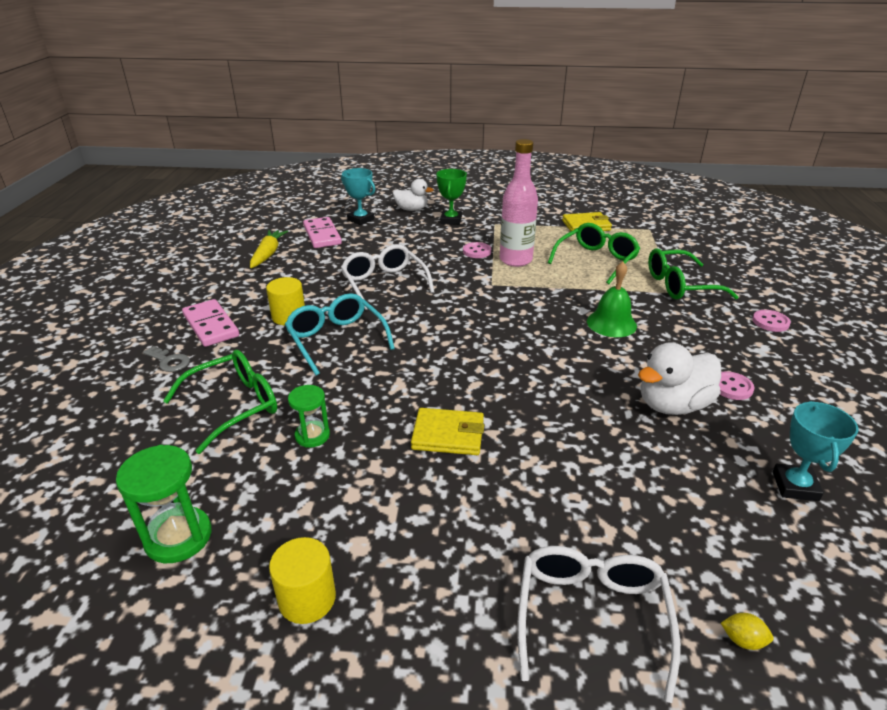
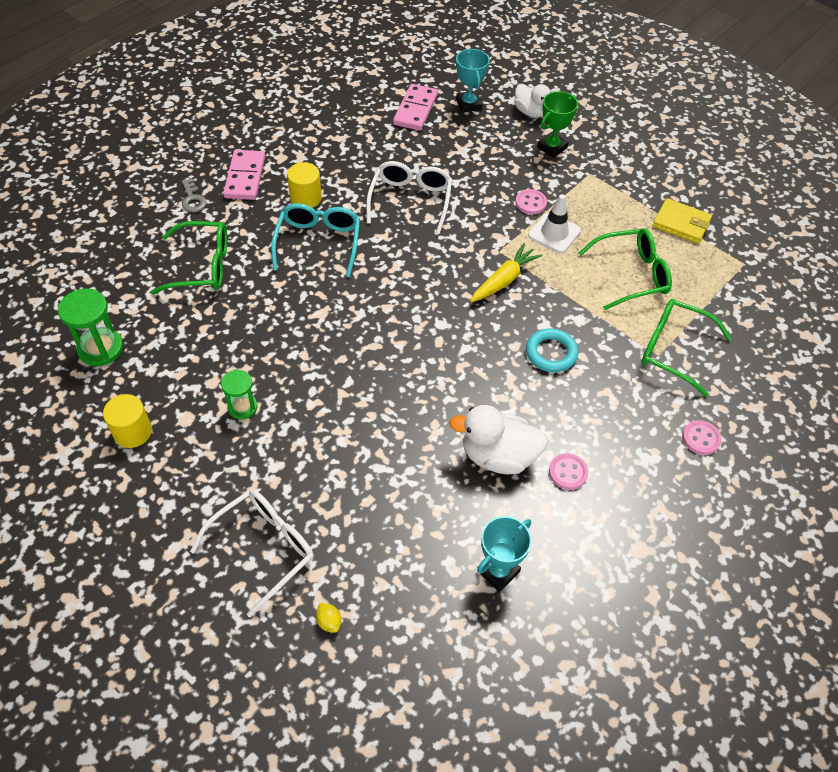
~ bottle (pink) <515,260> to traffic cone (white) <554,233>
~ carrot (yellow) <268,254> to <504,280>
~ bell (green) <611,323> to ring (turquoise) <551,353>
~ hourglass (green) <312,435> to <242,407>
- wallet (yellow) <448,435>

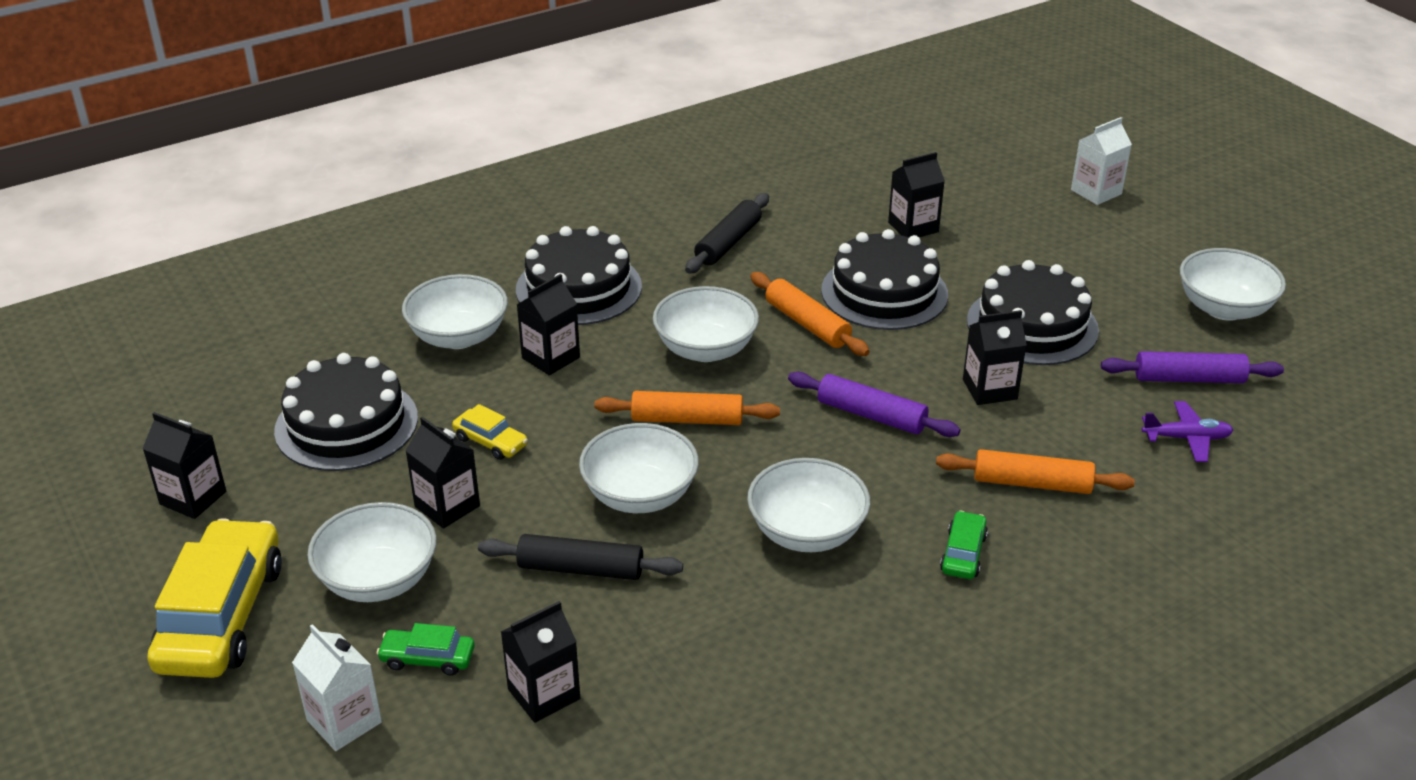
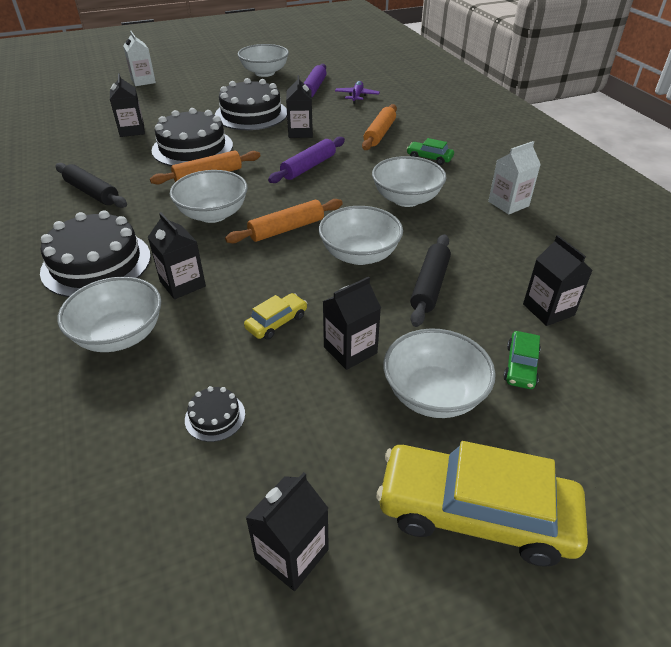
~ cake (black) <346,424> = <215,416> x0.43
~ rolling pin (orange) <687,419> = <286,229> 45 degrees clockwise
~ carton (white) <344,721> to <508,204>

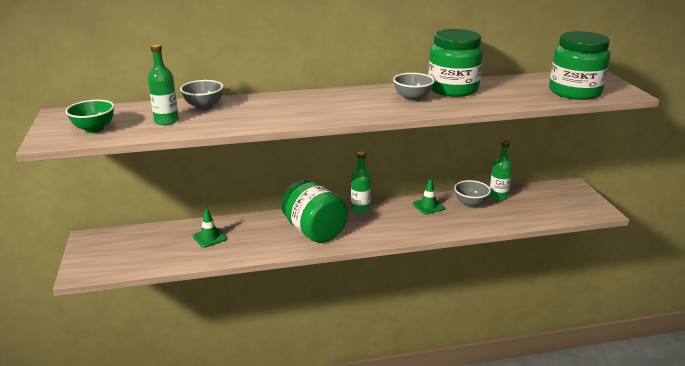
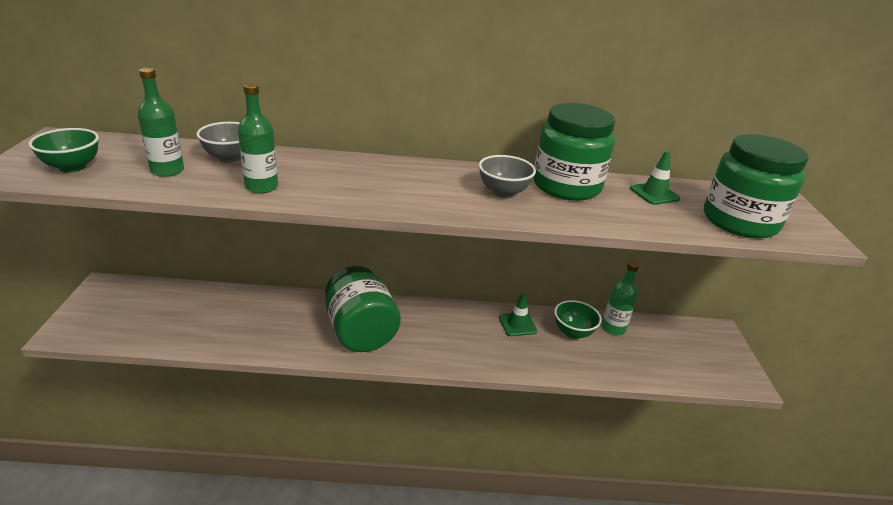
~ bottle (green) <360,209> to <261,187>
~ bowl (grey) <470,204> to bowl (green) <573,332>
~ traffic cone (green) <209,237> to <654,194>

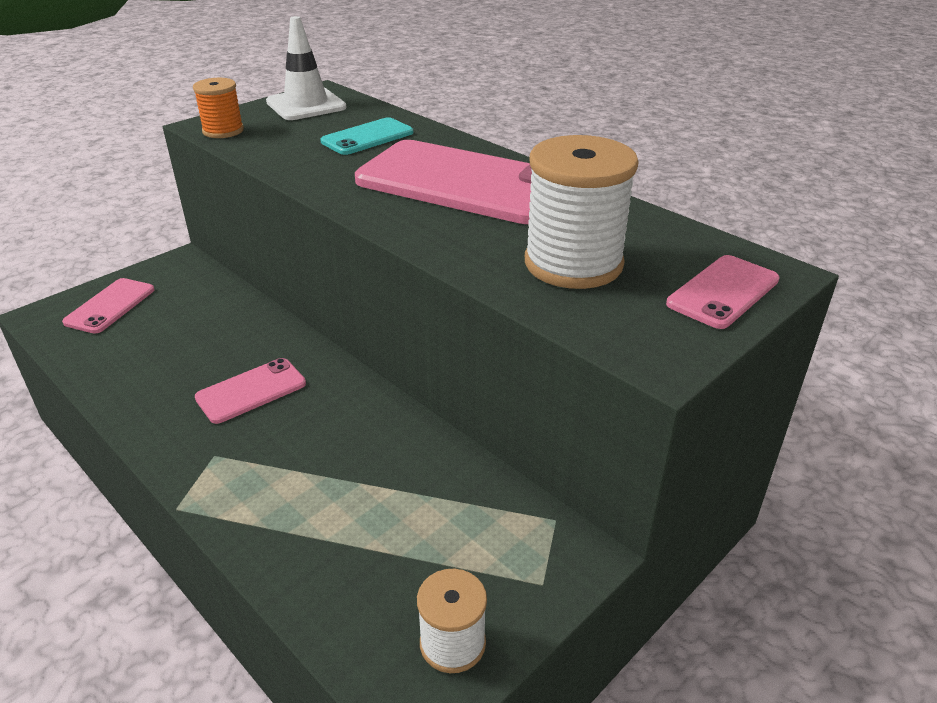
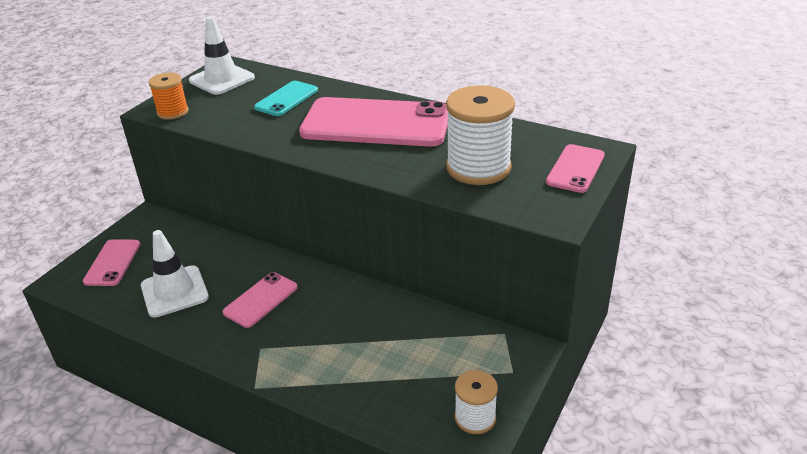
+ traffic cone (white) <174,291>

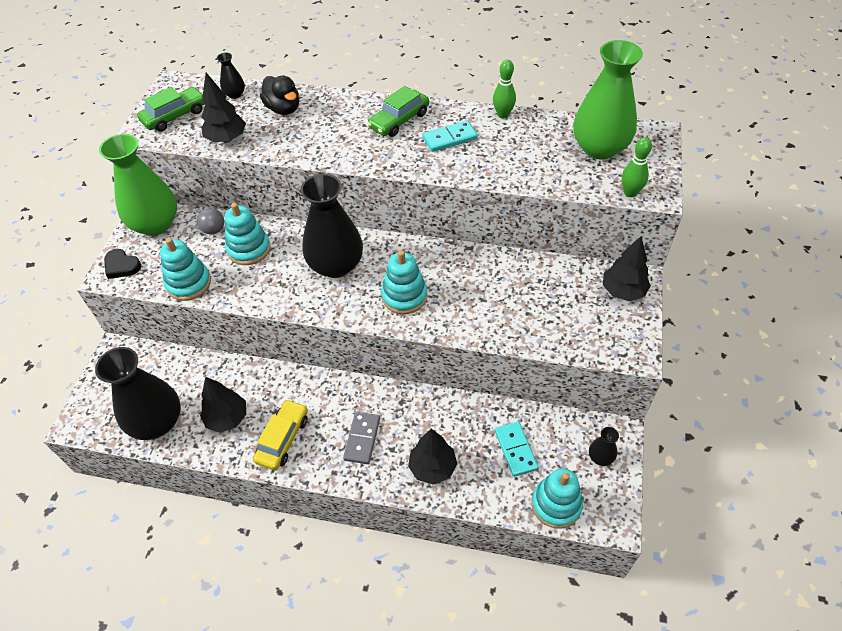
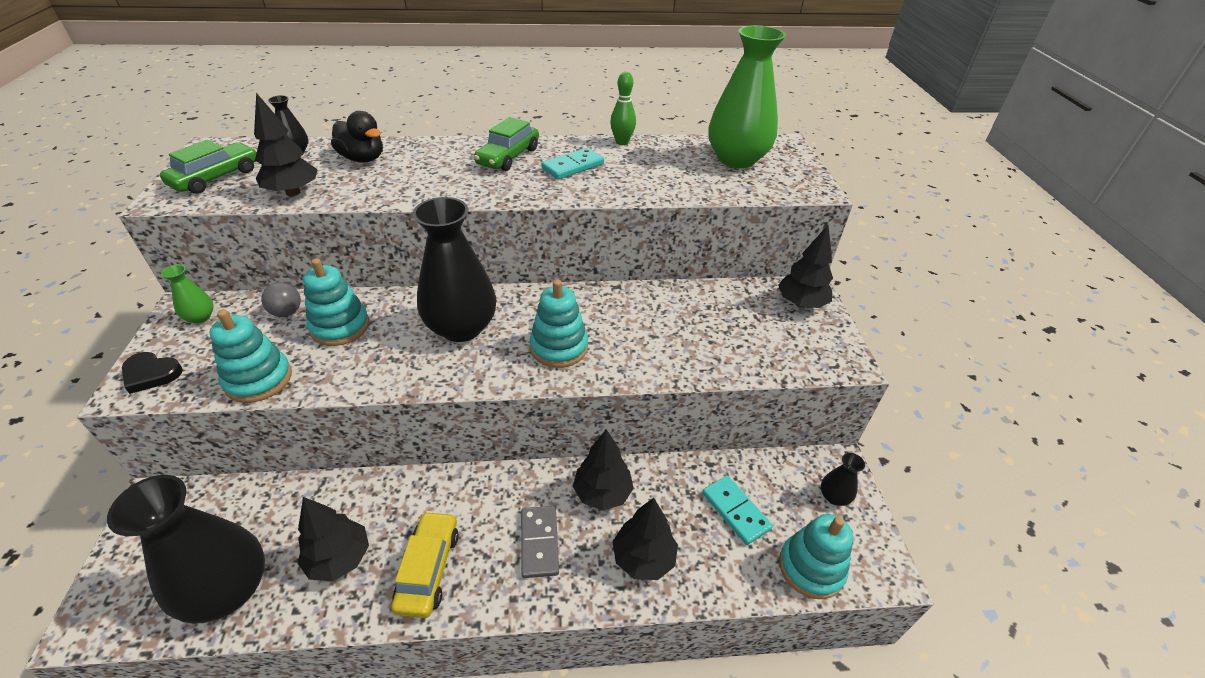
~ vase (green) <155,224> = <200,317> x0.43
- bowling pin (green) <630,193>
+ tree (black) <602,493>

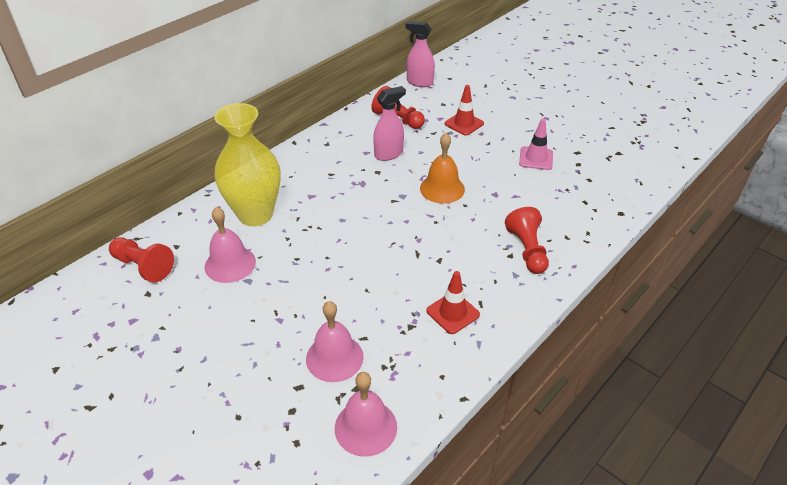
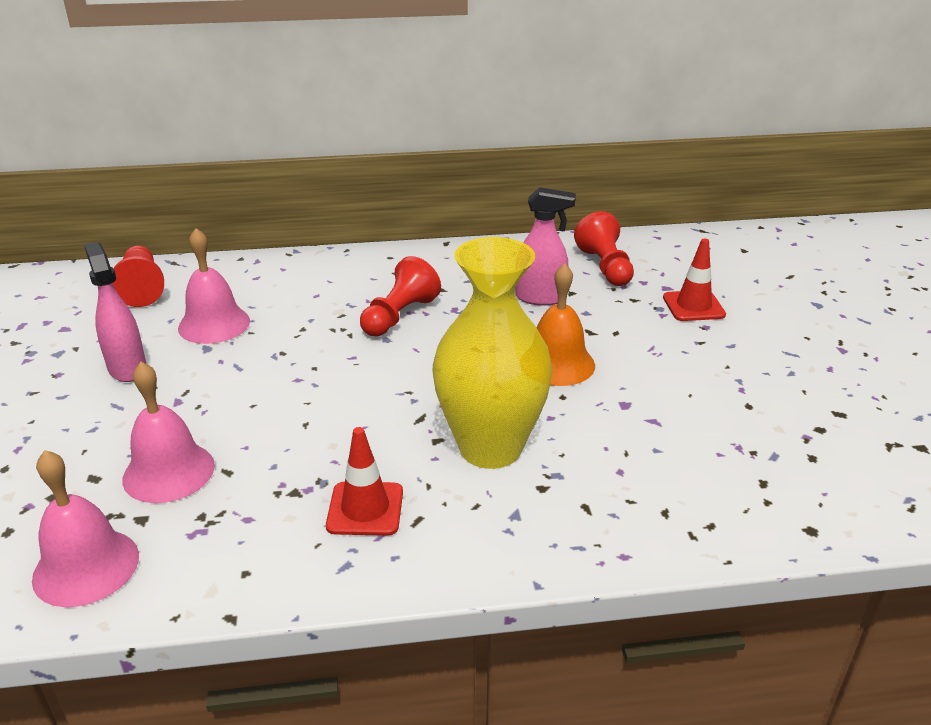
~ spray bottle (pink) <419,82> to <127,368>
~ vase (yellow) <255,214> to <490,448>
- traffic cone (pink) <536,158>
~ pawn (red) <527,250> to <399,316>

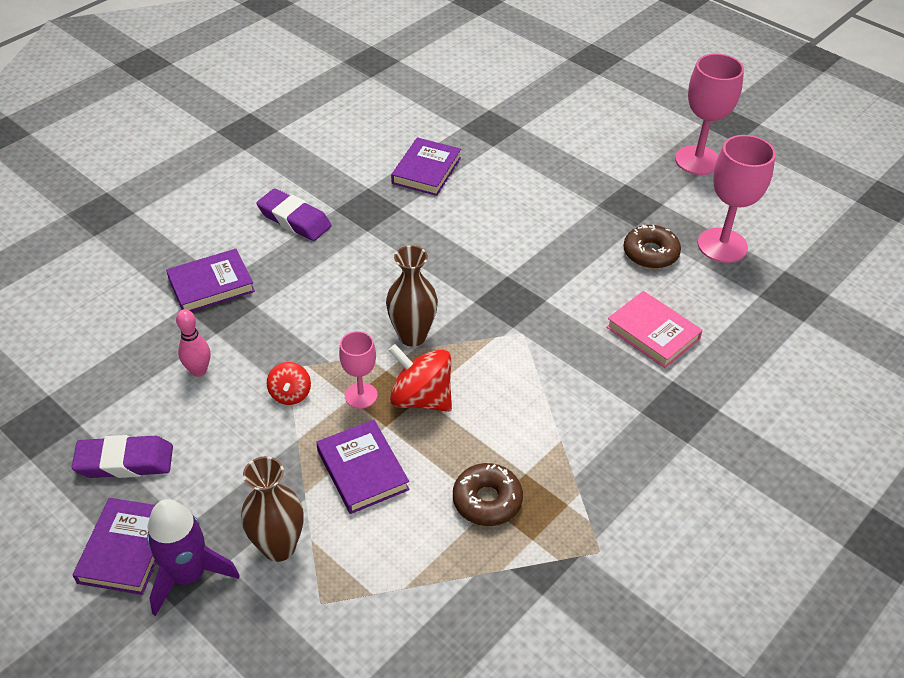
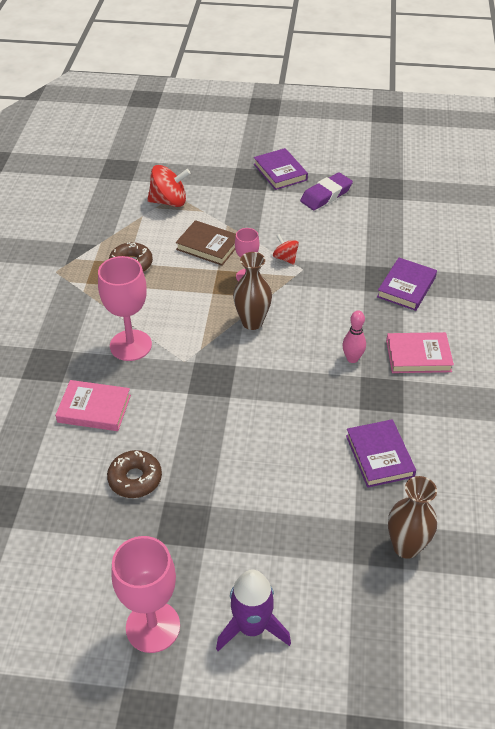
~ goblet (pink) <722,245> to <130,345>
~ eraser (purple) <294,219> to book (pink) <418,356>
~ bowling pin (pink) <199,371> to <352,358>
~ spinning top (red) <421,398> to <169,201>
~ book (purple) <362,470> to book (brown) <208,246>
~ vase (brown) <279,547> to <406,547>
~ rocket (purple) <188,575> to <252,627>

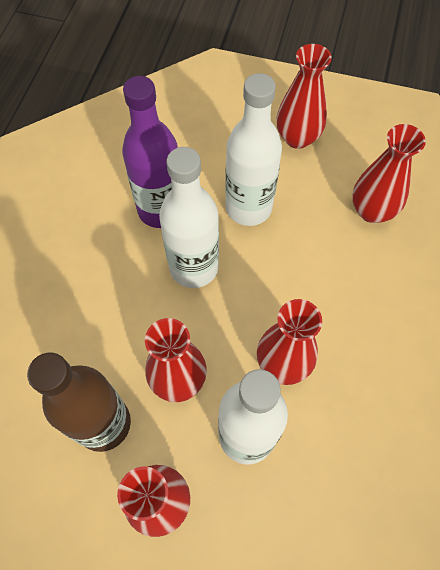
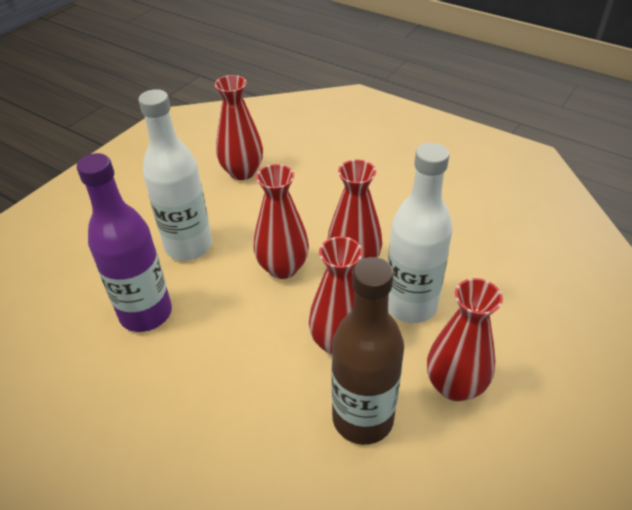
~ vase (red) <297,138> to <283,267>
- bottle (white) <194,267>

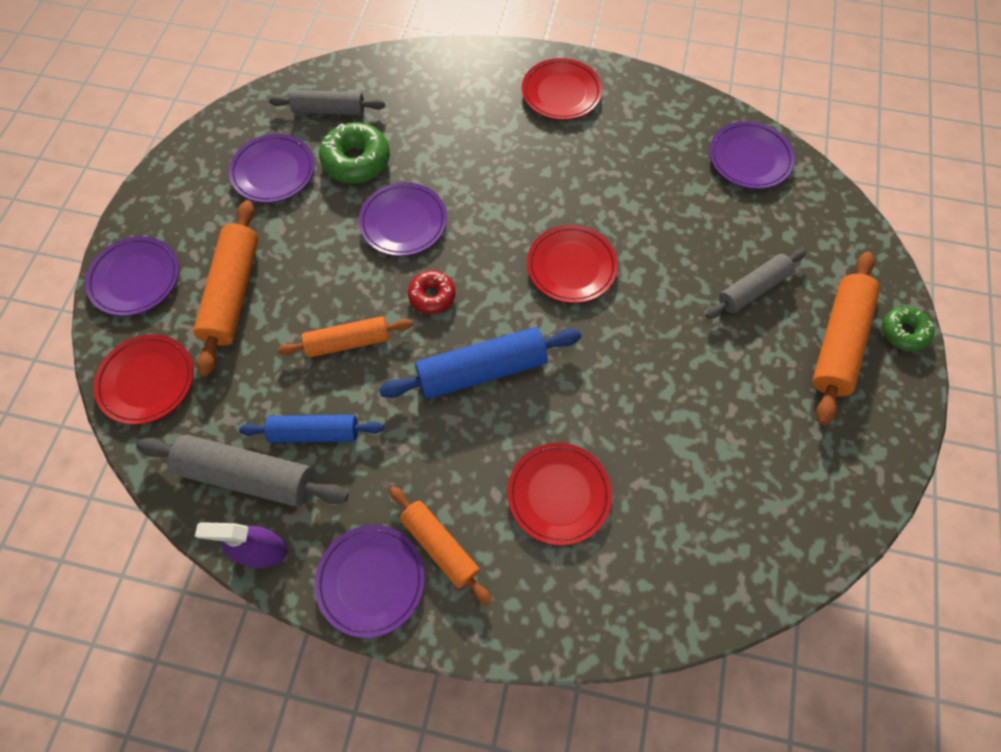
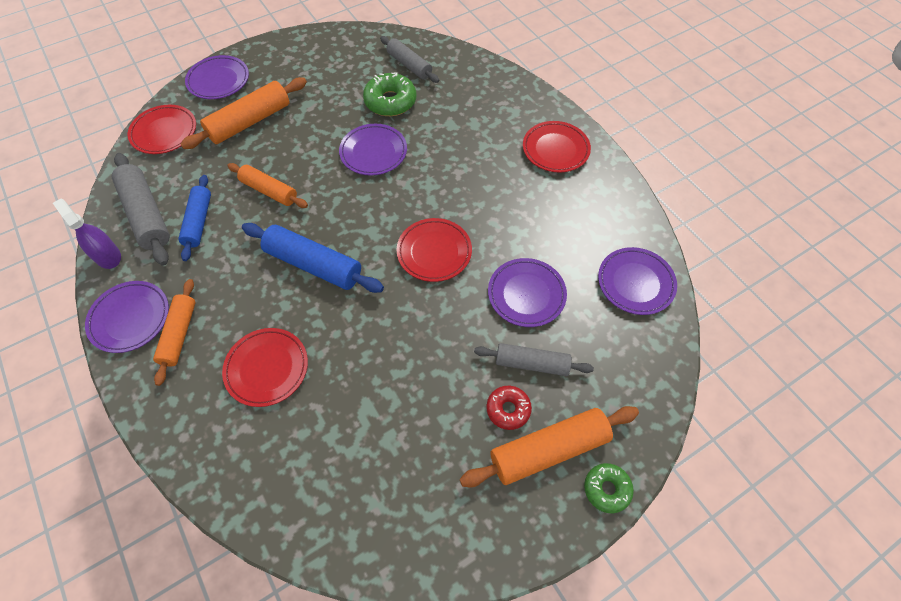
~ plate (purple) <273,172> to <526,294>
~ donut (red) <432,296> to <508,409>
~ rolling pin (blue) <315,433> = <198,222> 45 degrees clockwise

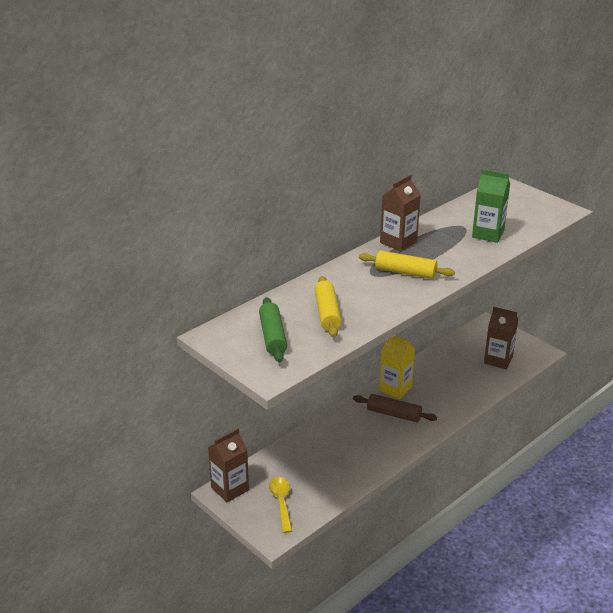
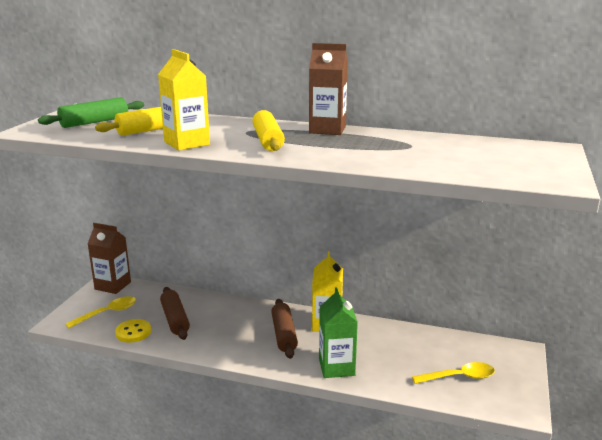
~ carton (green) <488,234> to <336,367>
~ carton (brown) <498,360> to spoon (yellow) <459,377>
+ carton (yellow) <187,143>
+ rolling pin (brown) <175,319>
+ button (yellow) <133,332>

